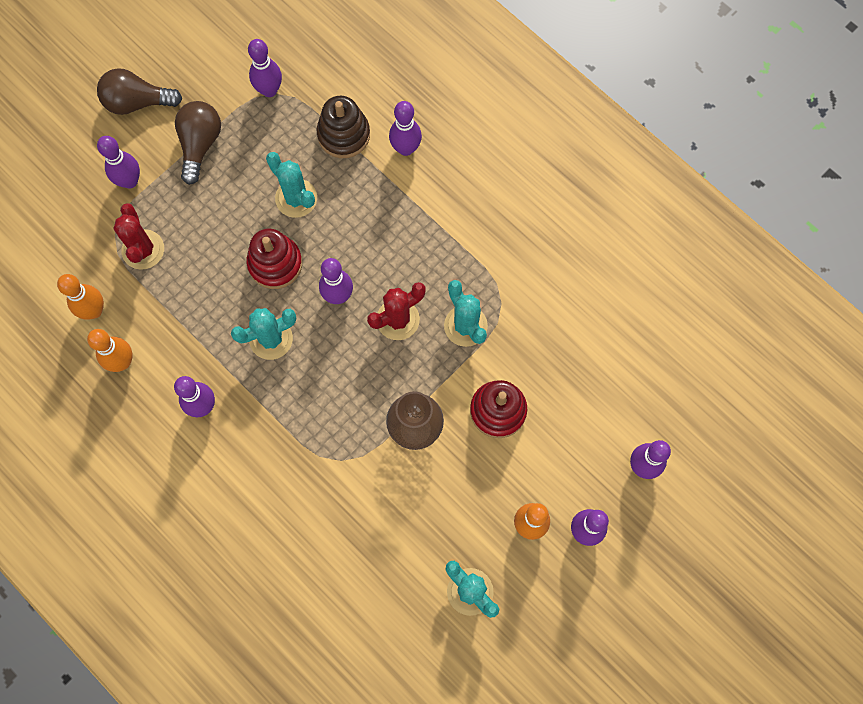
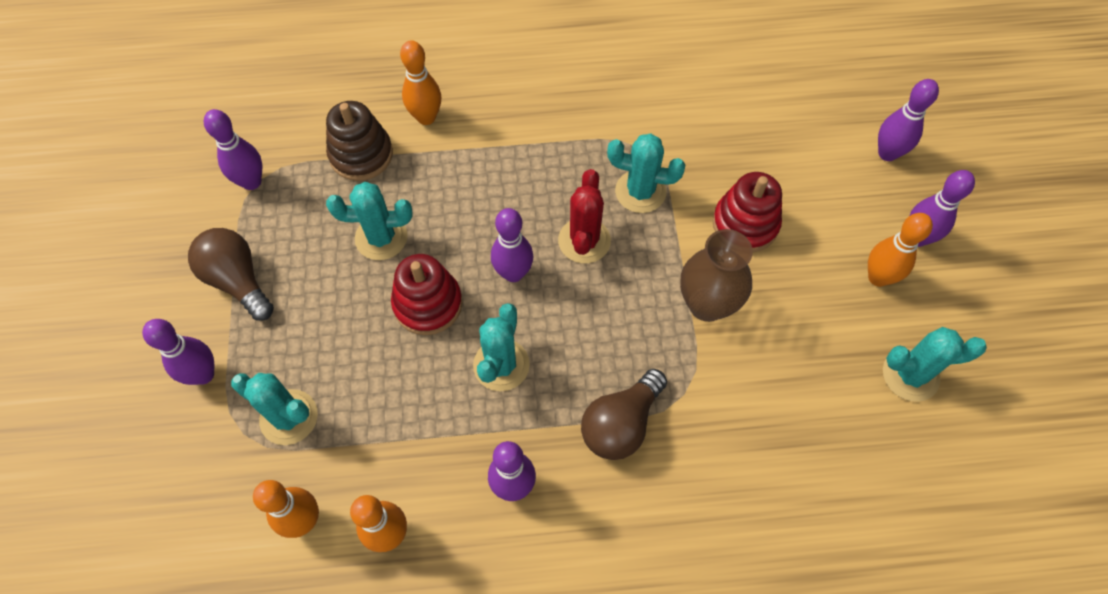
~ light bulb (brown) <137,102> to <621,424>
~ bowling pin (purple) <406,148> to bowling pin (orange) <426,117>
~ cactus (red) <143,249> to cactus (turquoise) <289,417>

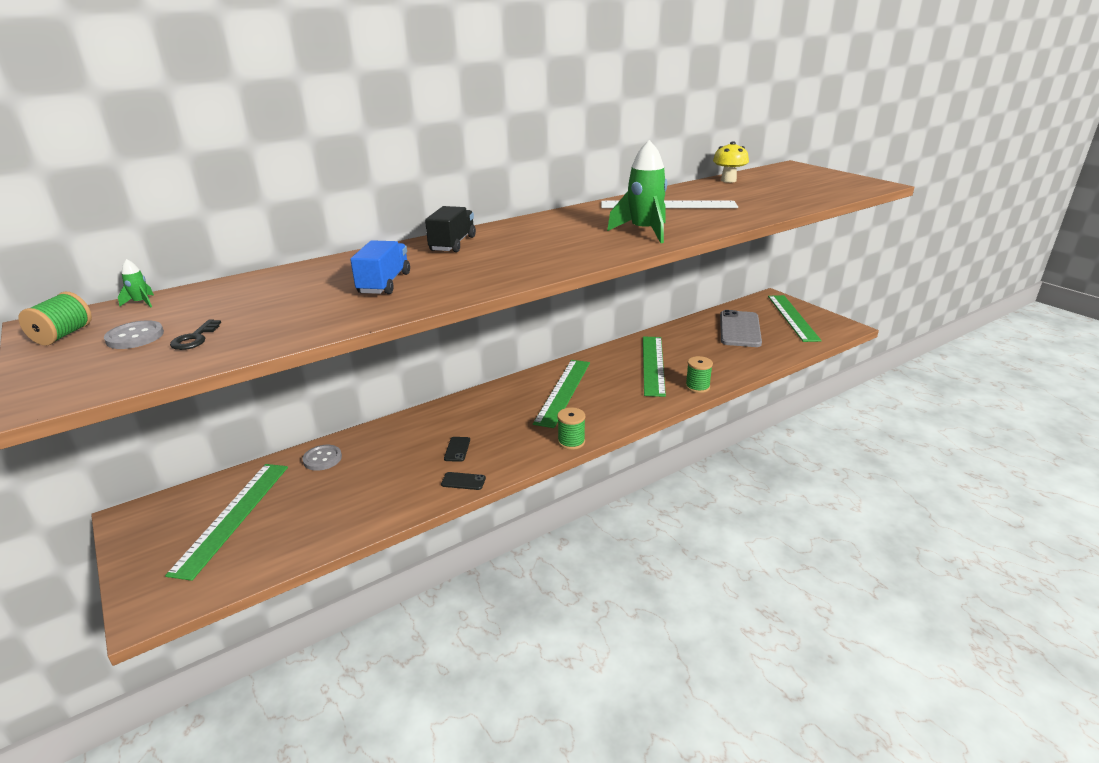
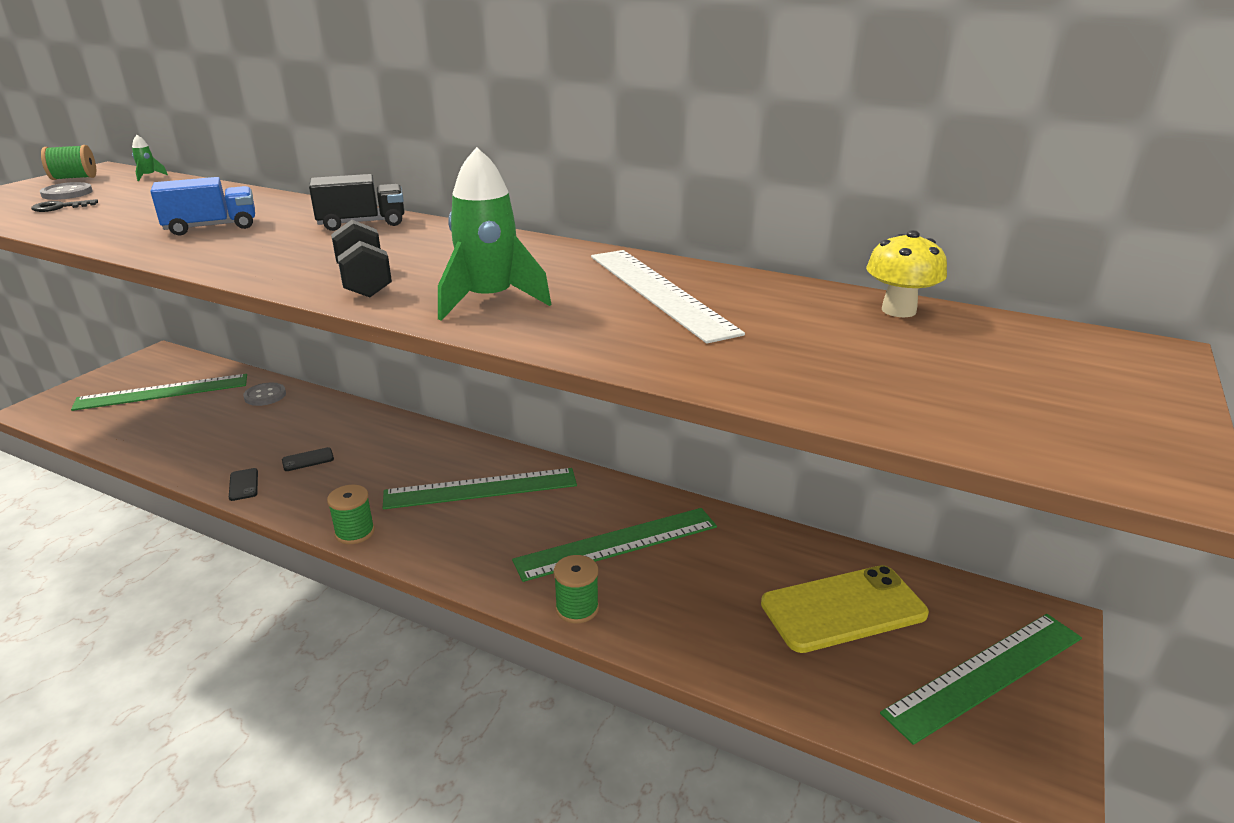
~ phone (grey) <739,329> to phone (yellow) <843,609>
+ dumbbell (black) <364,282>

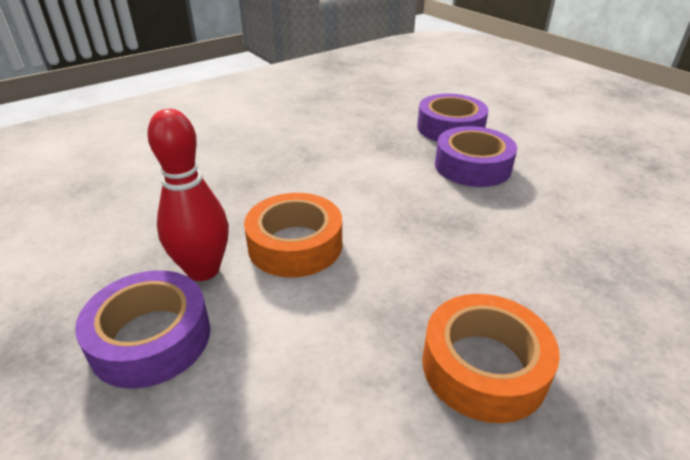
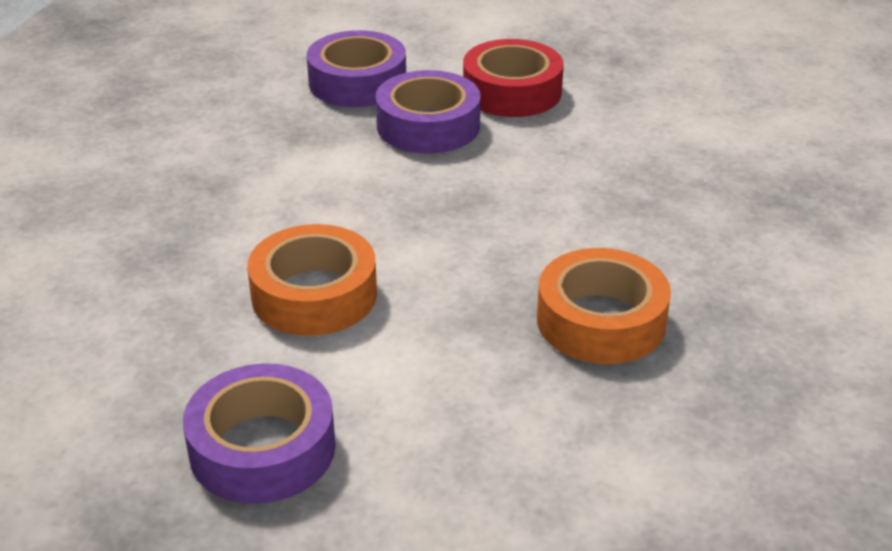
- bowling pin (red) <203,270>
+ tape (red) <512,91>

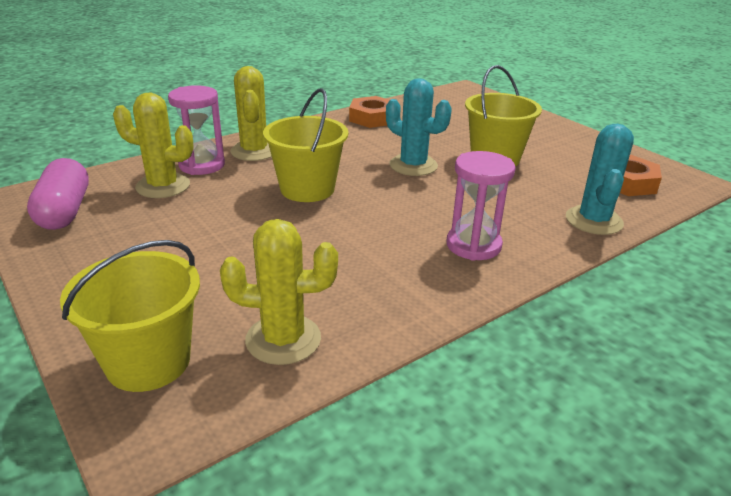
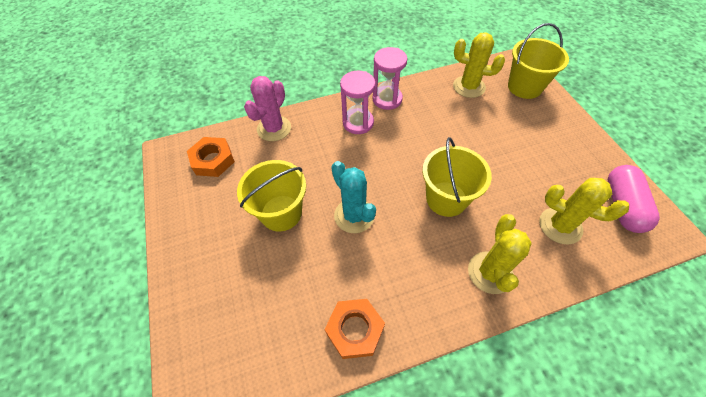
~ hourglass (pink) <202,165> to <387,99>
~ cactus (turquoise) <593,220> to cactus (pink) <274,128>

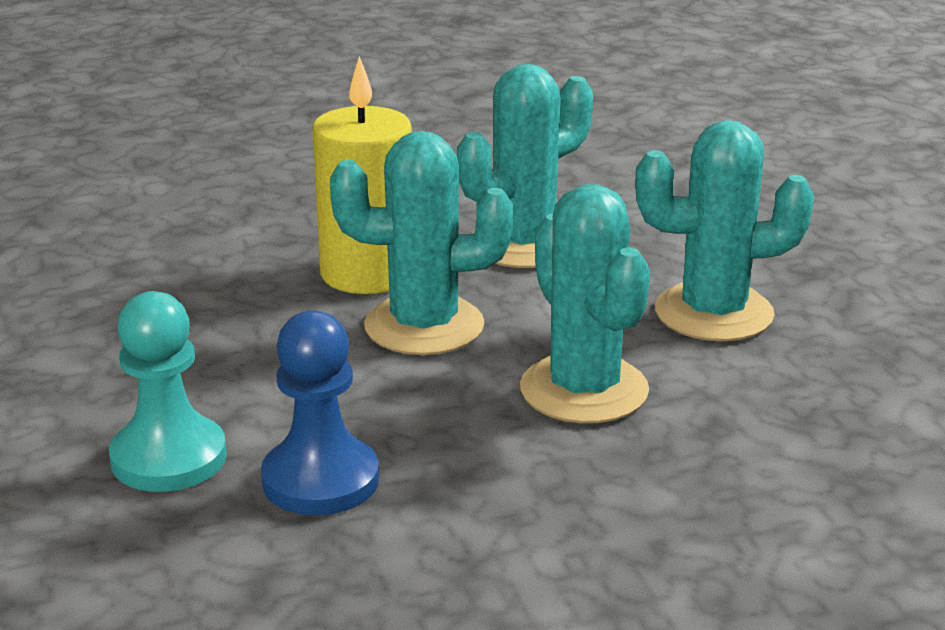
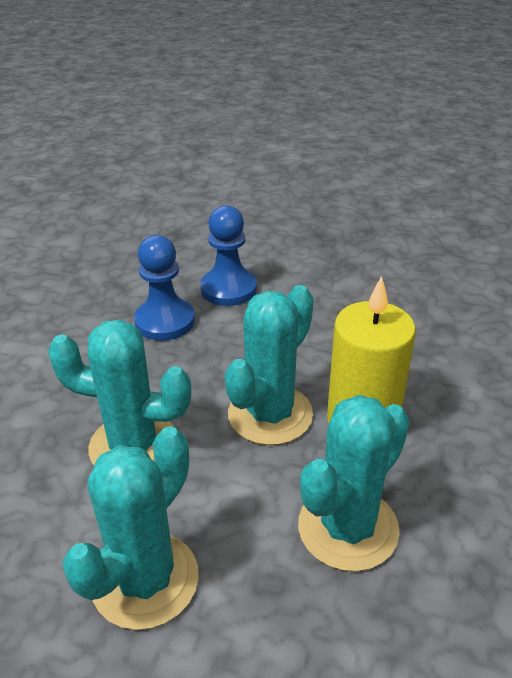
~ cactus (turquoise) <524,244> = <348,528> 45 degrees clockwise
~ pawn (turquoise) <169,458> to pawn (blue) <228,289>

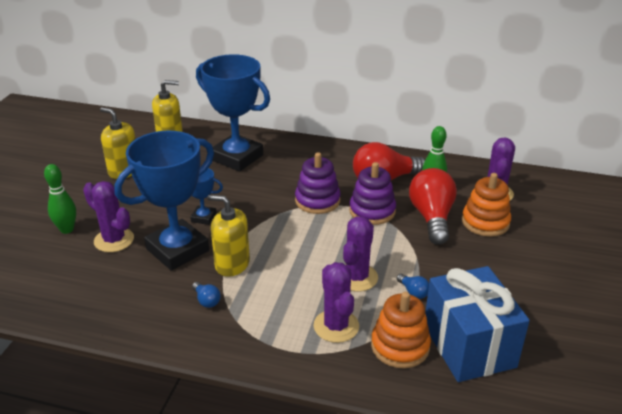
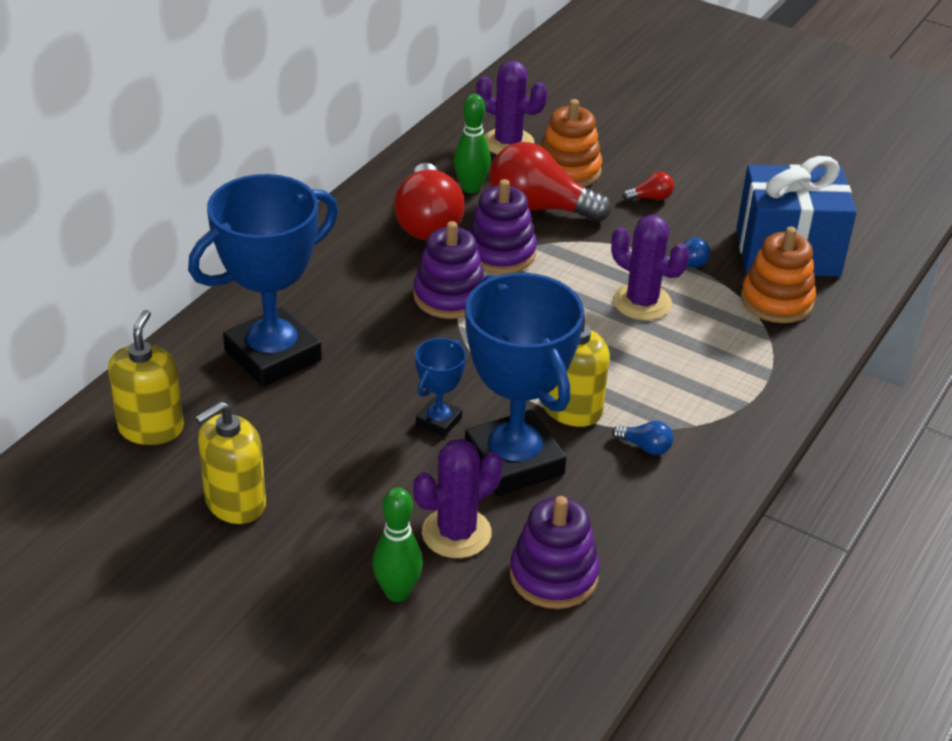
- cactus (purple) <336,326>
~ light bulb (blue) <206,300> = <645,447> 45 degrees clockwise
+ light bulb (red) <650,198>
+ stacking toy (purple) <553,575>

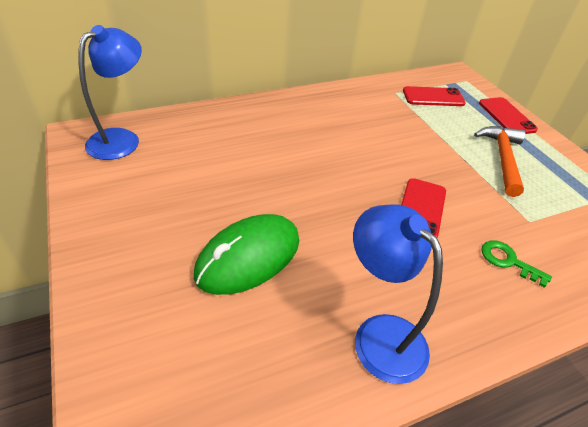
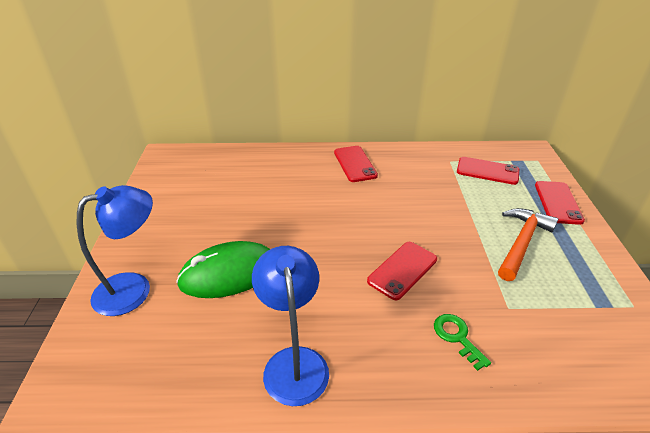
~ lamp (blue) <122,139> to <134,288>
+ phone (red) <355,164>

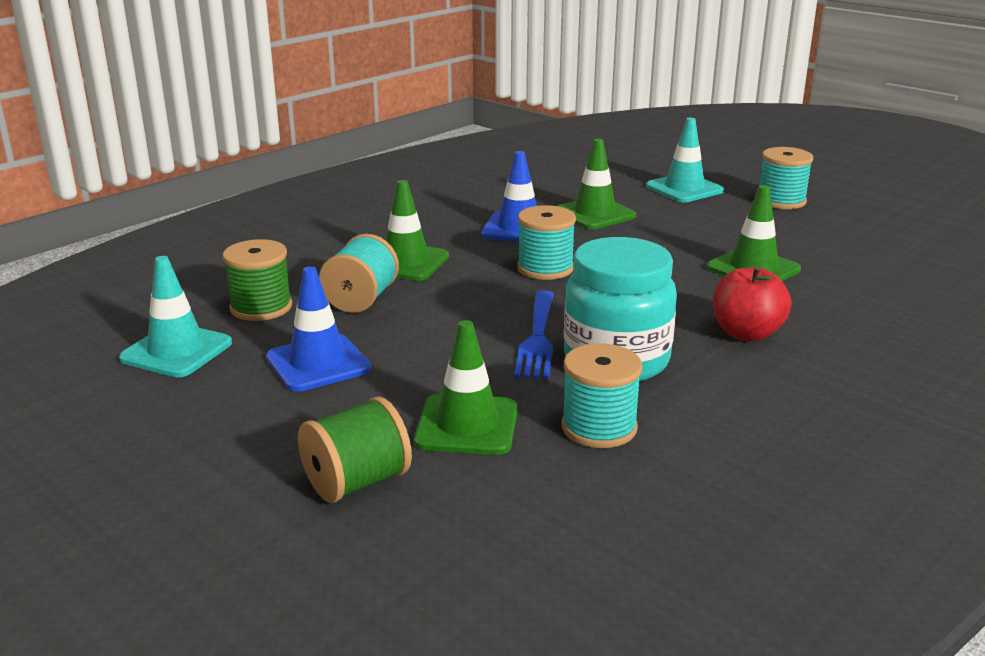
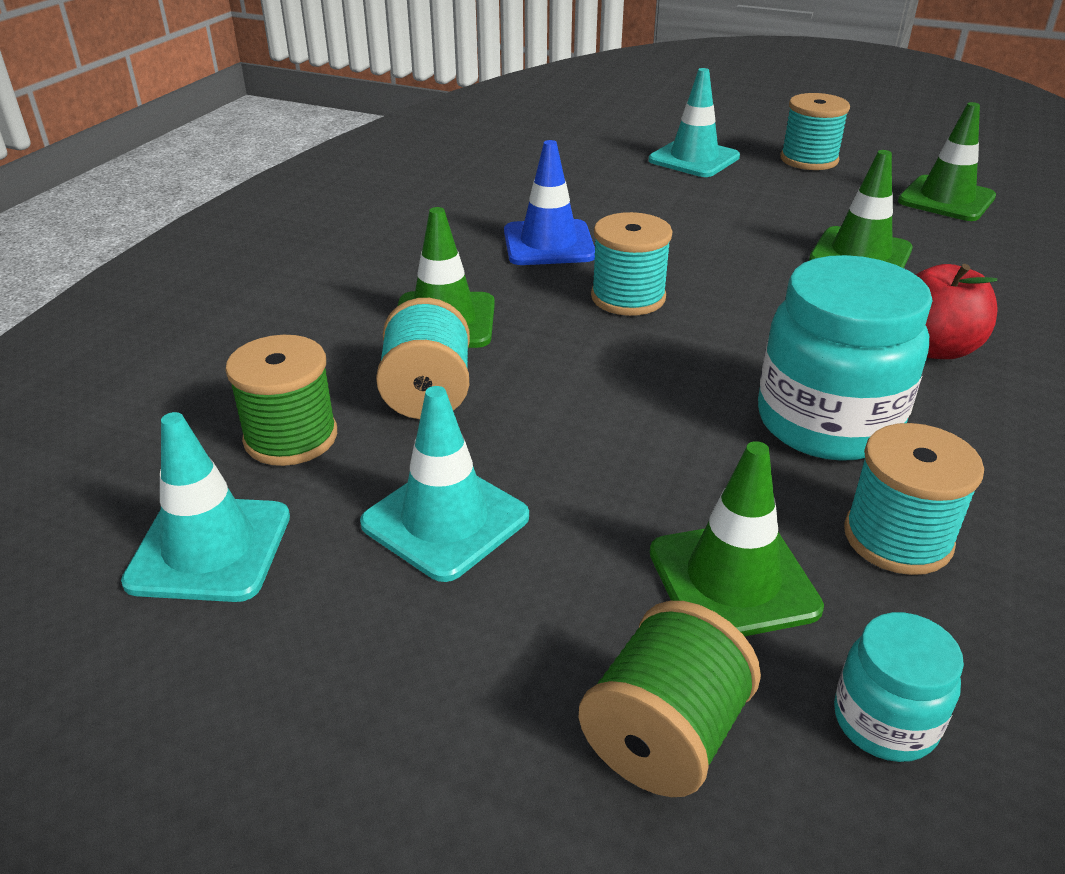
~ traffic cone (green) <594,214> to <946,199>
~ traffic cone (blue) <318,363> to traffic cone (turquoise) <445,520>
- fork (blue) <537,338>
+ jar (turquoise) <884,721>

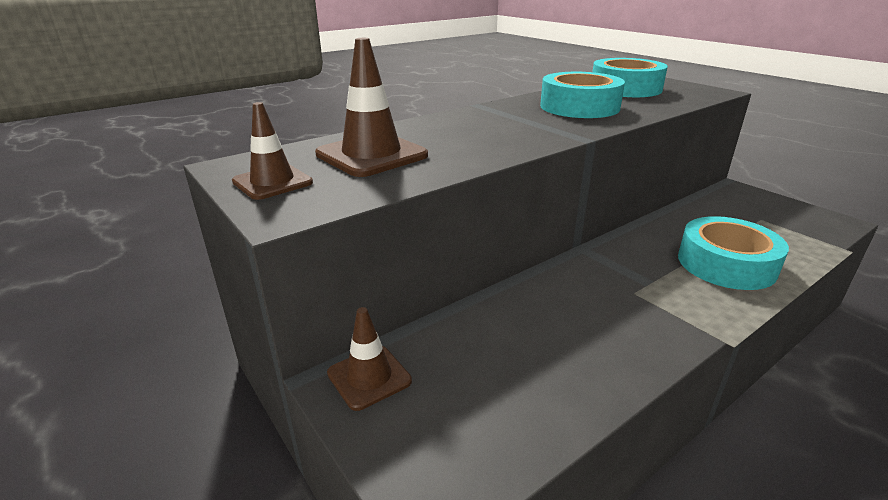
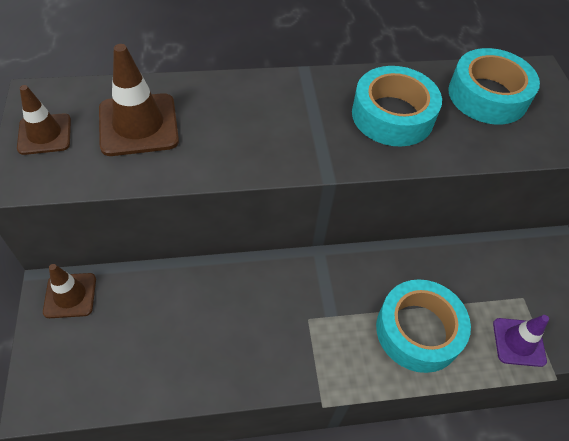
+ traffic cone (purple) <518,342>

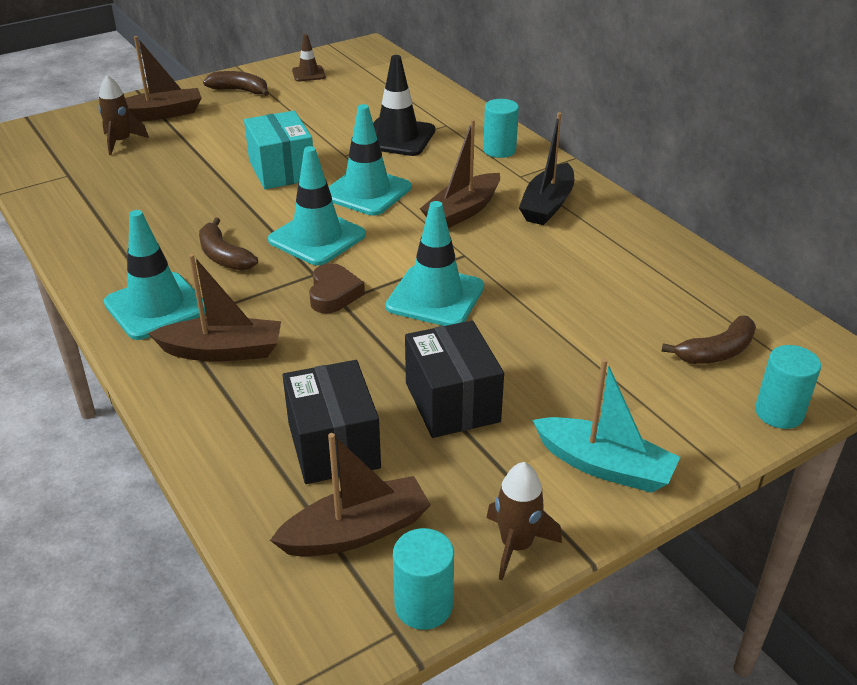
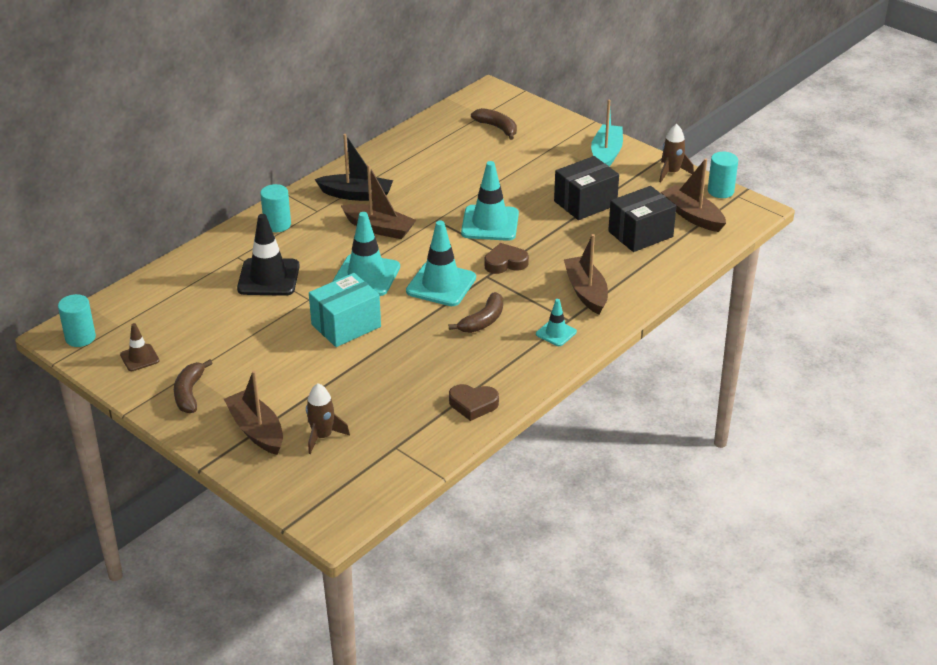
~ traffic cone (turquoise) <156,306> = <556,333> x0.53
~ cylinder (turquoise) <779,413> to <80,338>
+ heart (brown) <473,404>

